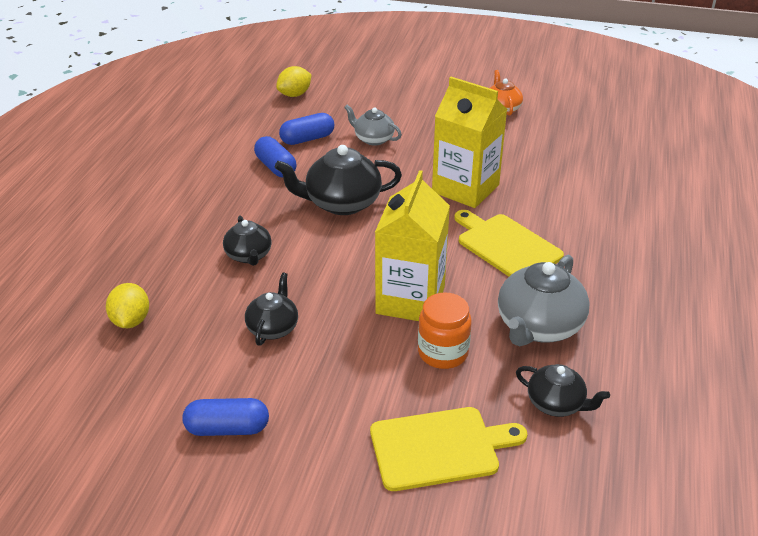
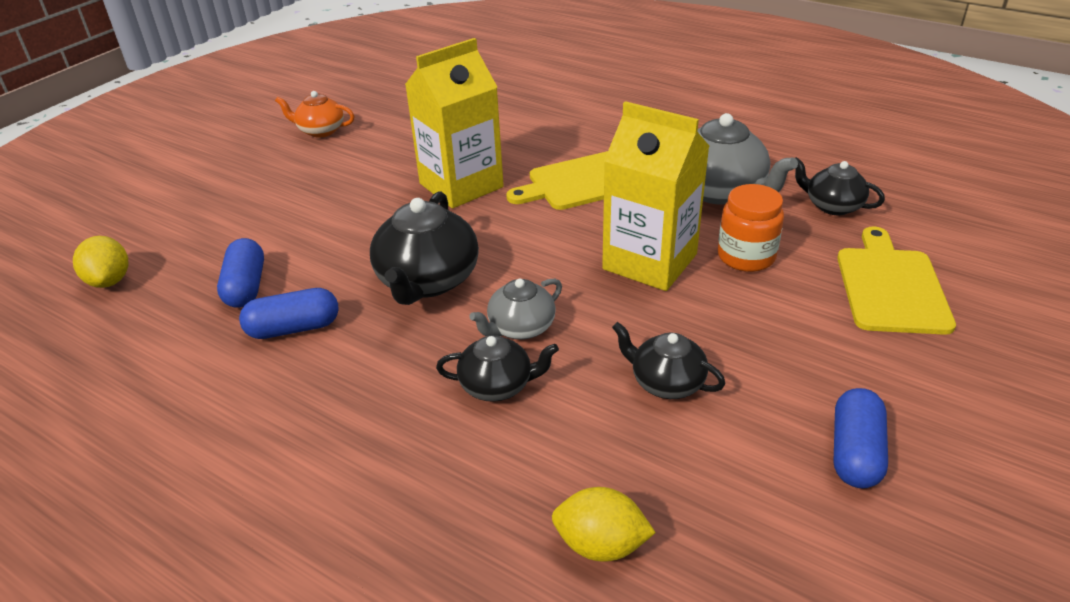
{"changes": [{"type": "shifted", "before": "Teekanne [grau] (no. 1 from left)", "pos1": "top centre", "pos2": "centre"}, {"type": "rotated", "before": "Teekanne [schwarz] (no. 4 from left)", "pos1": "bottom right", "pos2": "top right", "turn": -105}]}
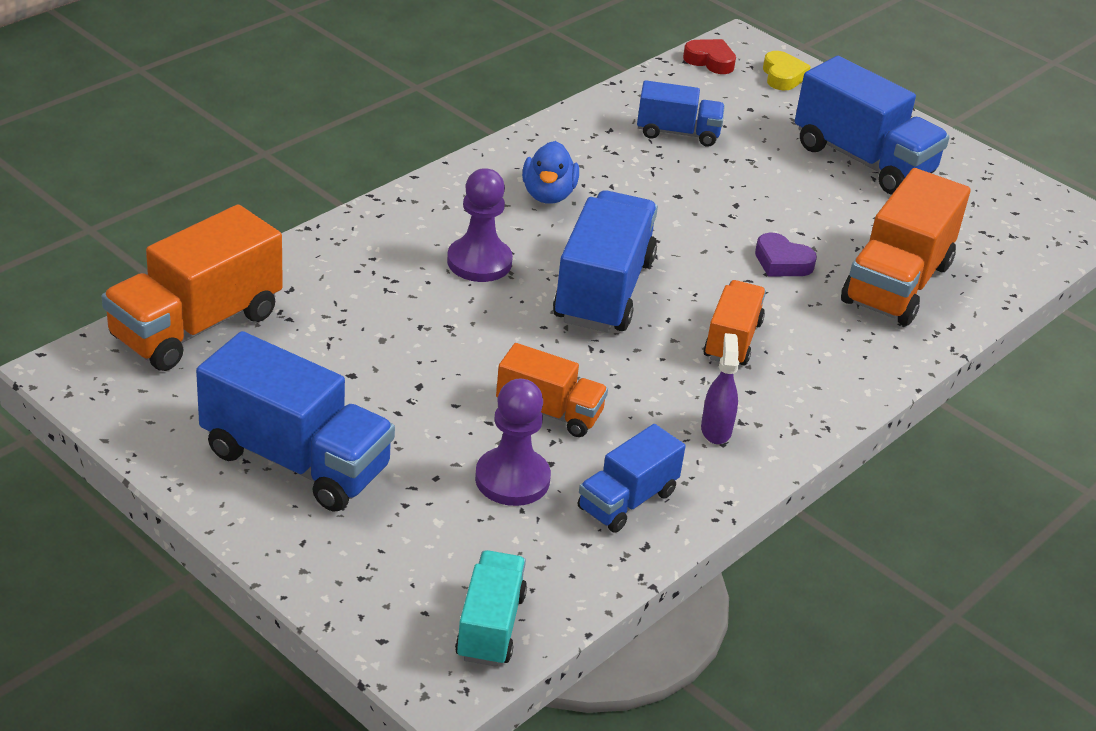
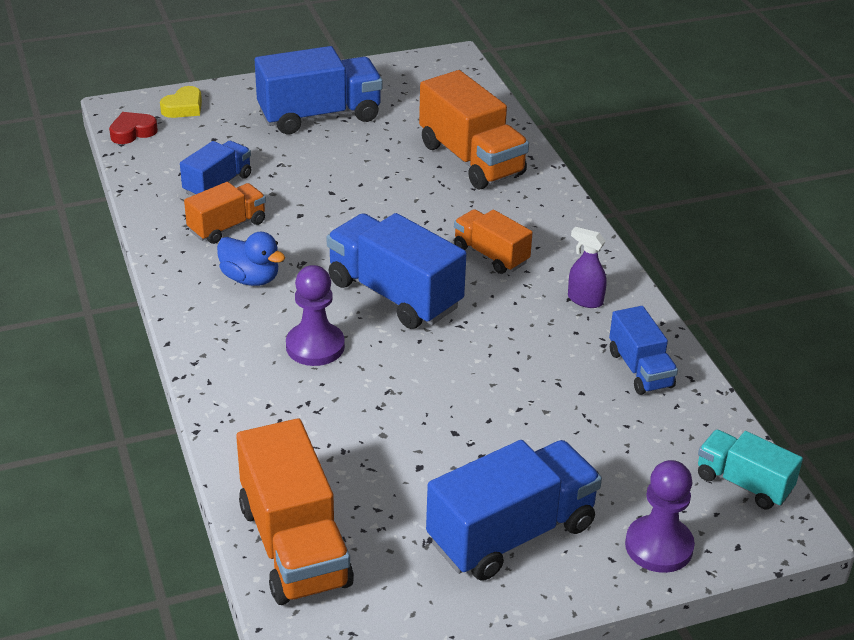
{"changes": [{"type": "rotated", "before": "Herz [gelb]", "pos1": "top right", "pos2": "top left", "turn": 105}, {"type": "shifted", "before": "Lastwagen [orange] (no. 2 from left in the first image)", "after": "Lastwagen [orange] (no. 1 from left)", "pos1": "centre", "pos2": "top left"}, {"type": "shifted", "before": "Bauer [lila] (no. 2 from left)", "pos1": "centre", "pos2": "bottom right"}, {"type": "gone", "before": "Herz [lila]", "pos1": "middle right"}]}
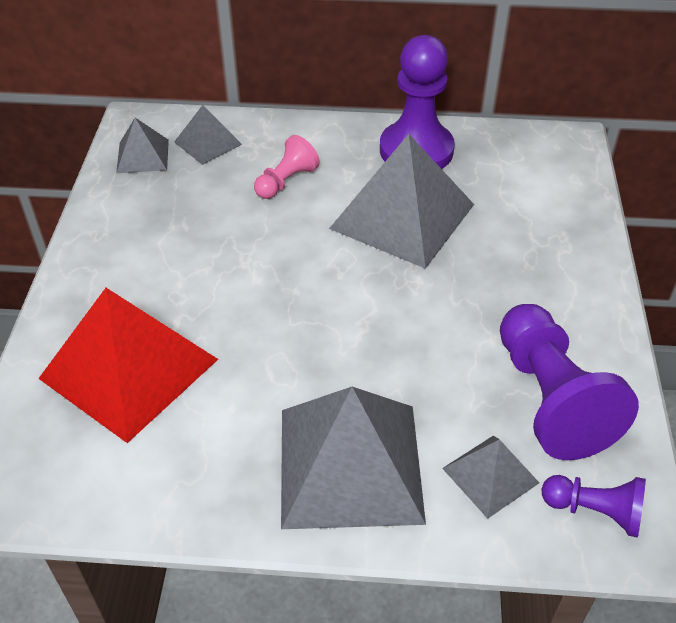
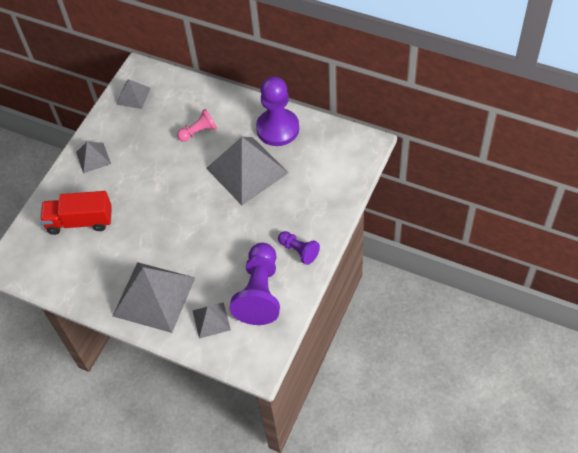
{"changes": [{"type": "swapped", "before": "Pyramide [rot]", "after": "Lastwagen [rot]", "pos1": "middle left", "pos2": "middle left"}, {"type": "shifted", "before": "Pyramide [grau] (no. 2 from left in the first image)", "after": "Pyramide [grau] (no. 1 from left)", "pos1": "top left", "pos2": "middle left"}, {"type": "shifted", "before": "Bauer [lila] (no. 3 from left)", "pos1": "bottom right", "pos2": "centre"}]}
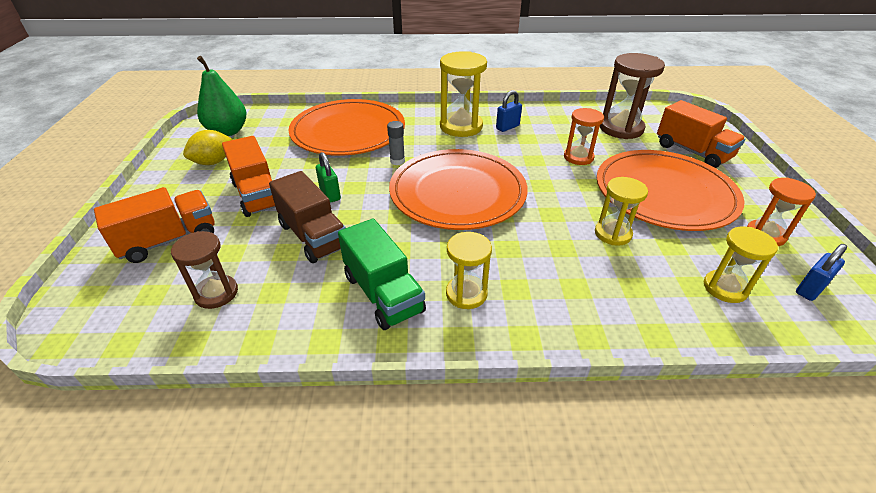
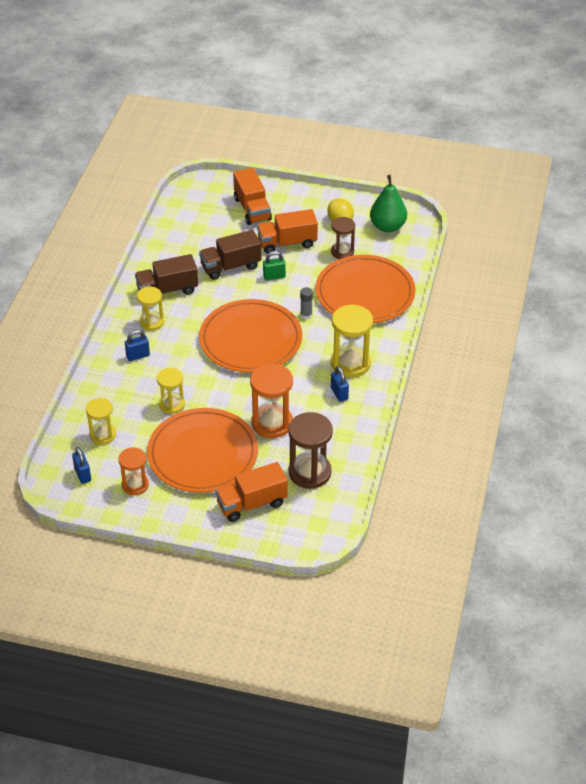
{"changes": [{"type": "new", "after": "Vorhängeschloss [blau] (no. 2 from left)", "pos2": "middle left"}, {"type": "repainted", "before": "Lastwagen [grün]", "after": "Lastwagen [braun] (no. 1 from left)", "pos1": "centre", "pos2": "middle left"}, {"type": "scaled", "before": "Sanduhr [orange] (no. 1 from left in the first image)", "pos1": "top right", "pos2": "centre", "scale": 1.6}, {"type": "shifted", "before": "Sanduhr [braun] (no. 1 from left in the first image)", "after": "Sanduhr [braun] (no. 2 from left)", "pos1": "middle left", "pos2": "top centre"}]}
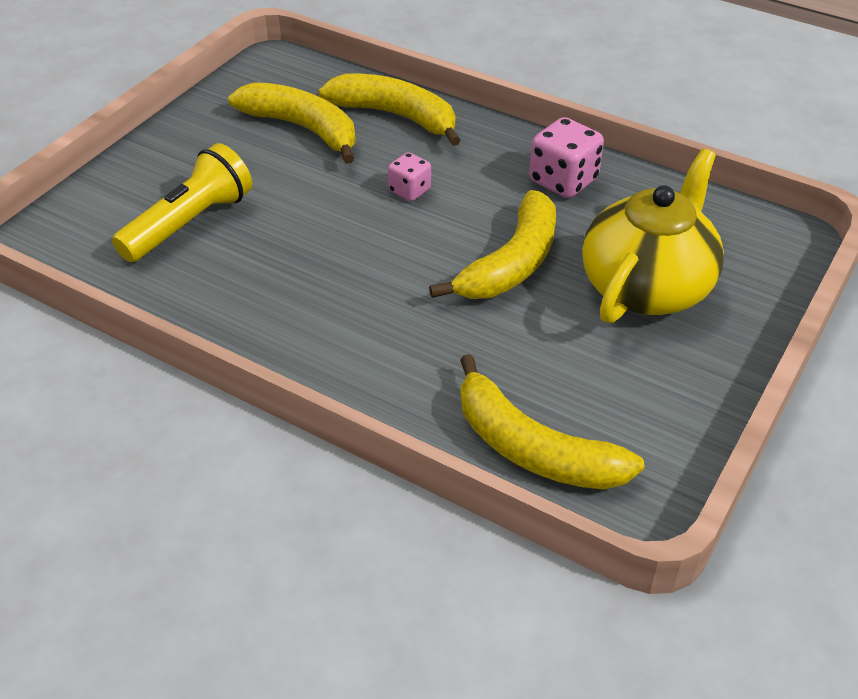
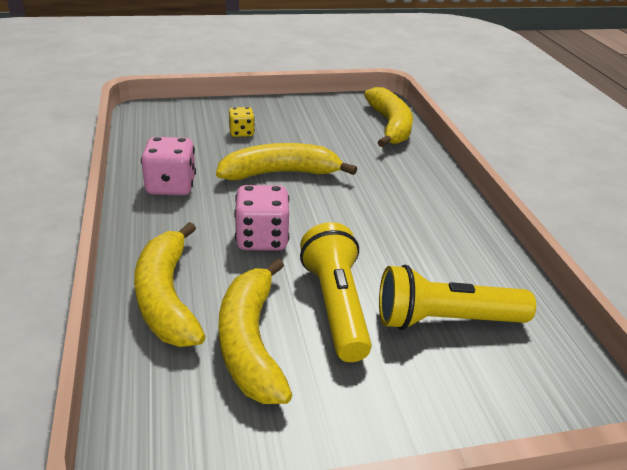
{"changes": [{"type": "swapped", "before": "Teekanne [gelb]", "after": "Spielwürfel [gelb]", "pos1": "middle right", "pos2": "top centre"}, {"type": "scaled", "before": "Spielwürfel [rosa] (no. 1 from left in the first image)", "pos1": "top centre", "pos2": "centre", "scale": 1.66}, {"type": "new", "after": "Taschenlampe [gelb] (no. 1 from left)", "pos2": "centre"}]}
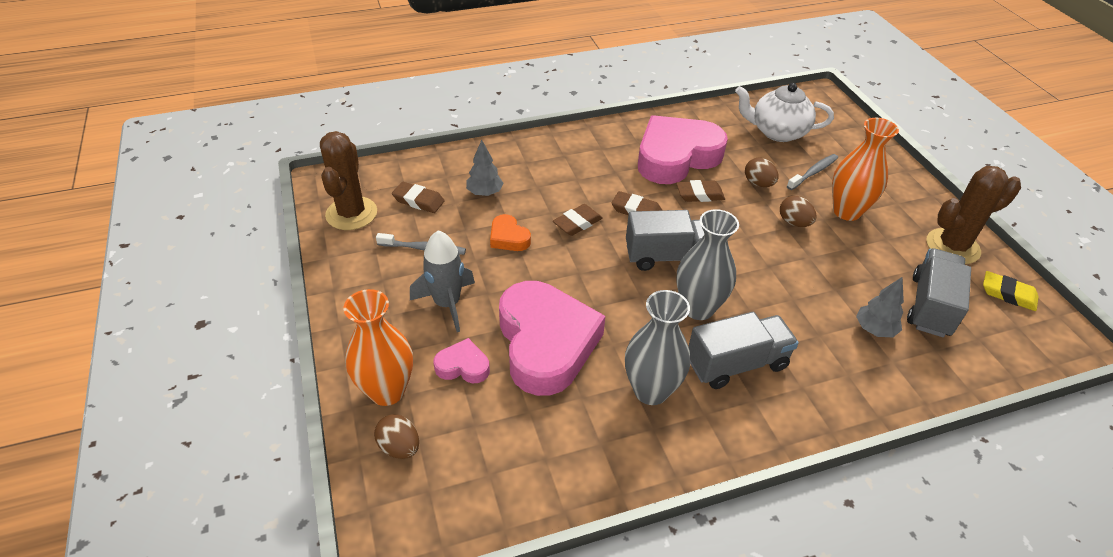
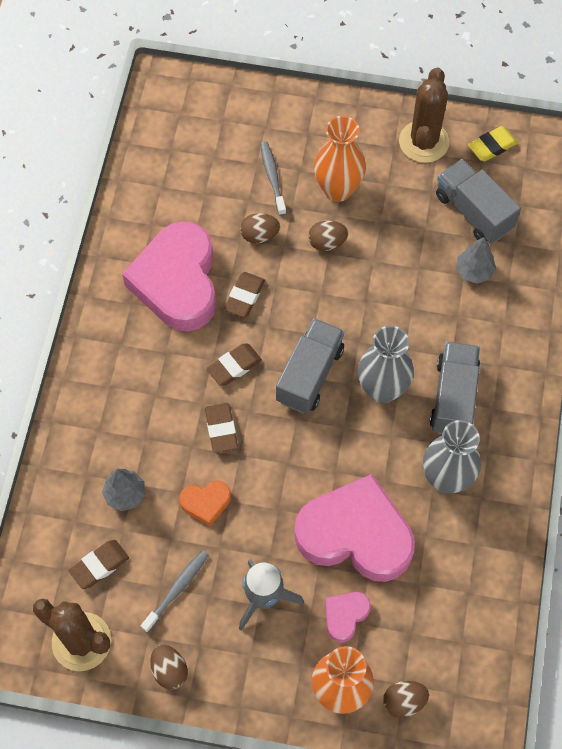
{"changes": [{"type": "new", "after": "Ei [braun] (no. 1 from left)", "pos2": "bottom left"}, {"type": "gone", "before": "Teekanne [weiß]", "pos1": "top right"}]}
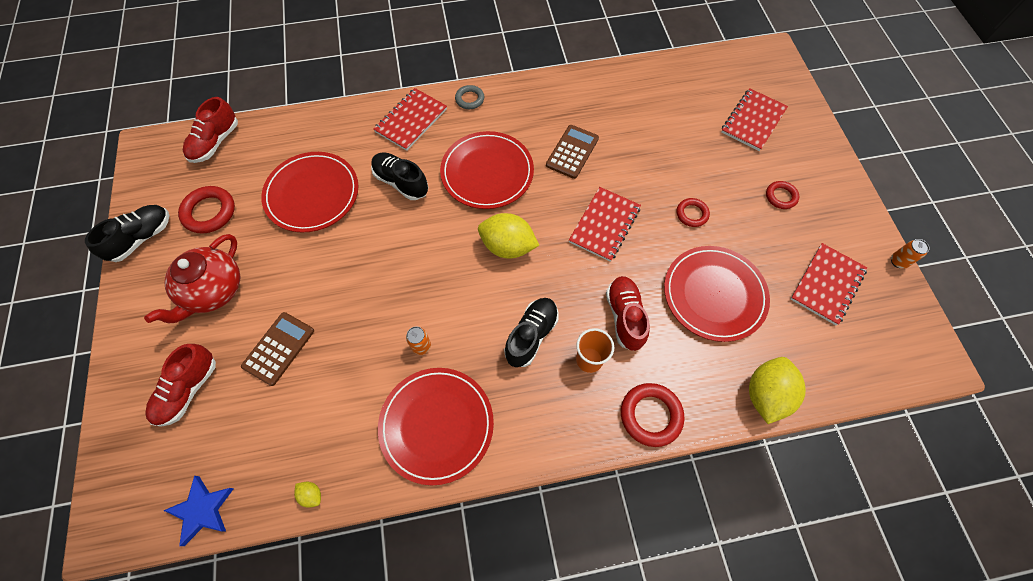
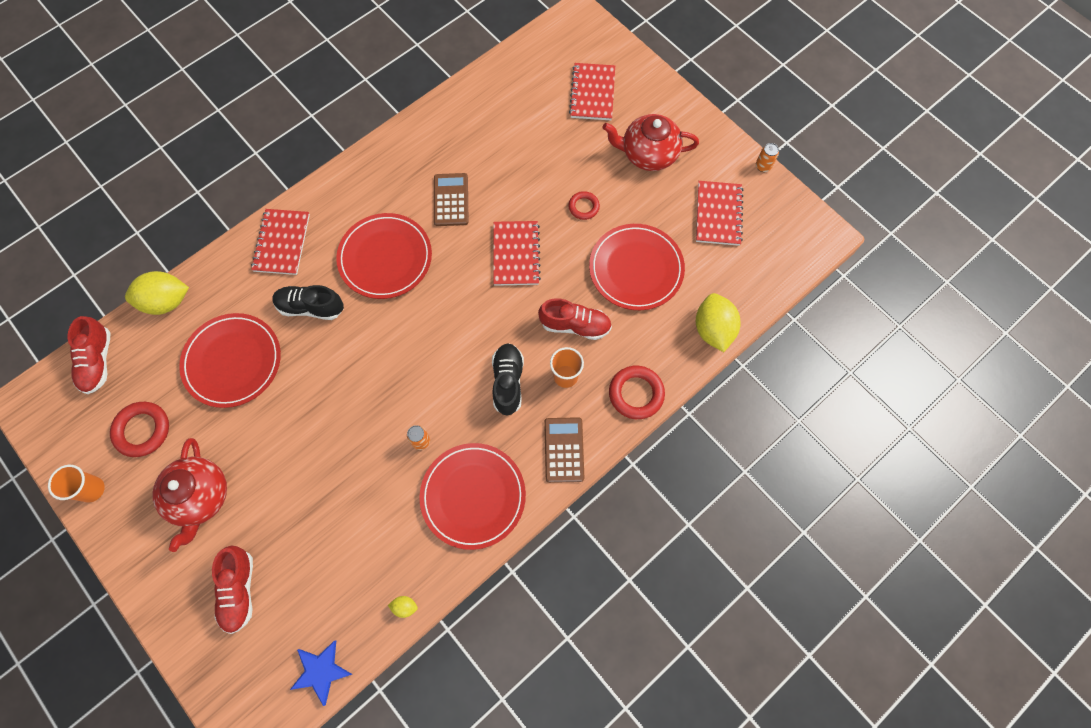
{"changes": [{"type": "swapped", "before": "Schuh [schwarz] (no. 1 from left)", "after": "Becher [orange] (no. 1 from left)", "pos1": "middle left", "pos2": "middle left"}, {"type": "shifted", "before": "Zitrone [gelb] (no. 2 from left in the first image)", "after": "Zitrone [gelb] (no. 1 from left)", "pos1": "centre", "pos2": "middle left"}, {"type": "rotated", "before": "Schuh [rot] (no. 3 from left)", "pos1": "centre", "pos2": "centre", "turn": 135}, {"type": "shifted", "before": "Taschenrechner [braun] (no. 1 from left in the first image)", "after": "Taschenrechner [braun] (no. 2 from left)", "pos1": "middle left", "pos2": "centre"}, {"type": "swapped", "before": "Ring [rot] (no. 4 from left)", "after": "Teekanne [rot] (no. 2 from left)", "pos1": "middle right", "pos2": "top centre"}, {"type": "gone", "before": "Ring [grau]", "pos1": "top centre"}]}
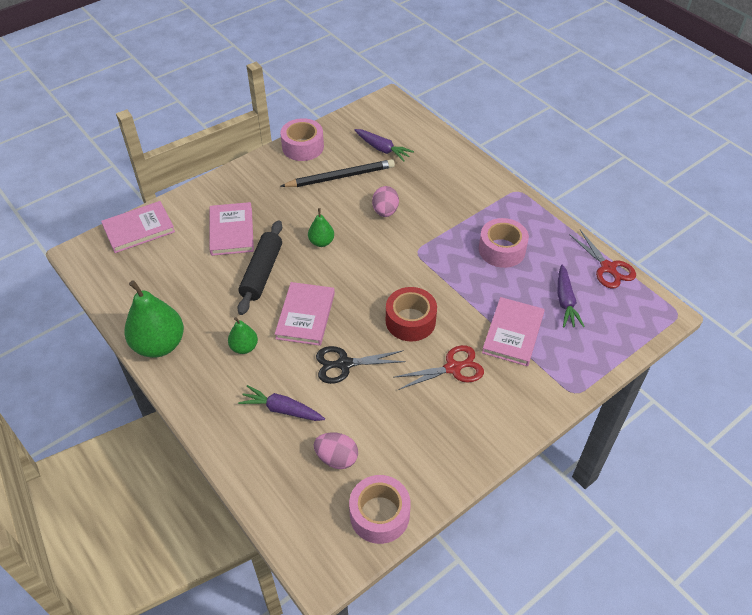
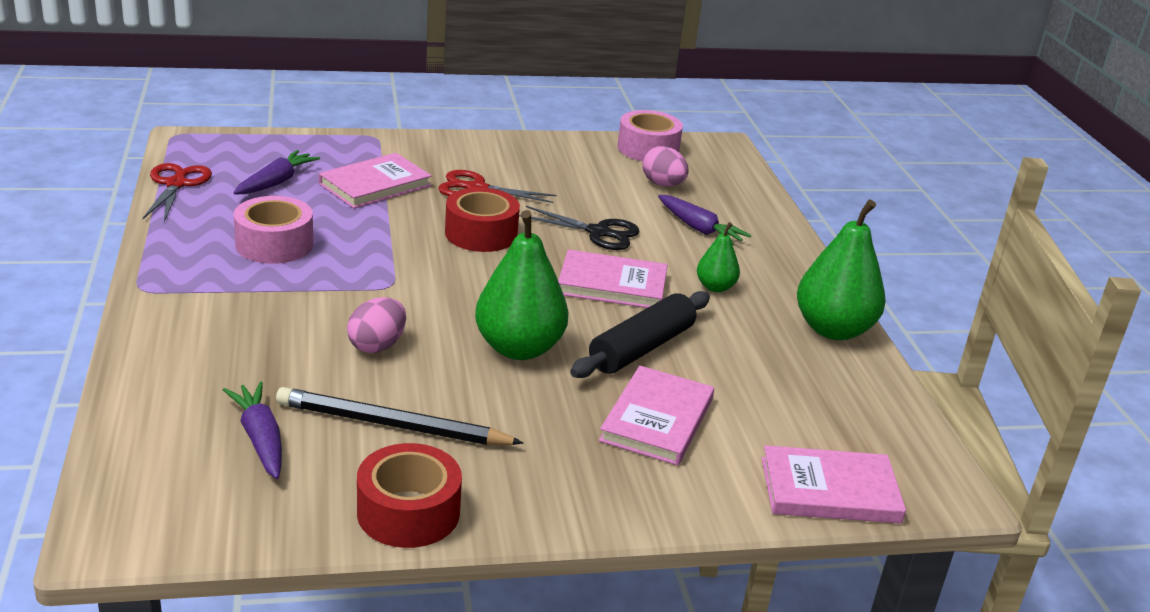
{"changes": [{"type": "repainted", "before": "Klebeband [rosa] (no. 1 from left)", "after": "Klebeband [rot] (no. 1 from left)", "pos1": "top centre", "pos2": "bottom centre"}, {"type": "scaled", "before": "Birne [grün] (no. 3 from left in the first image)", "pos1": "centre", "pos2": "centre", "scale": 1.93}, {"type": "rotated", "before": "Buch [rosa] (no. 3 from left in the first image)", "pos1": "centre", "pos2": "centre", "turn": 60}]}
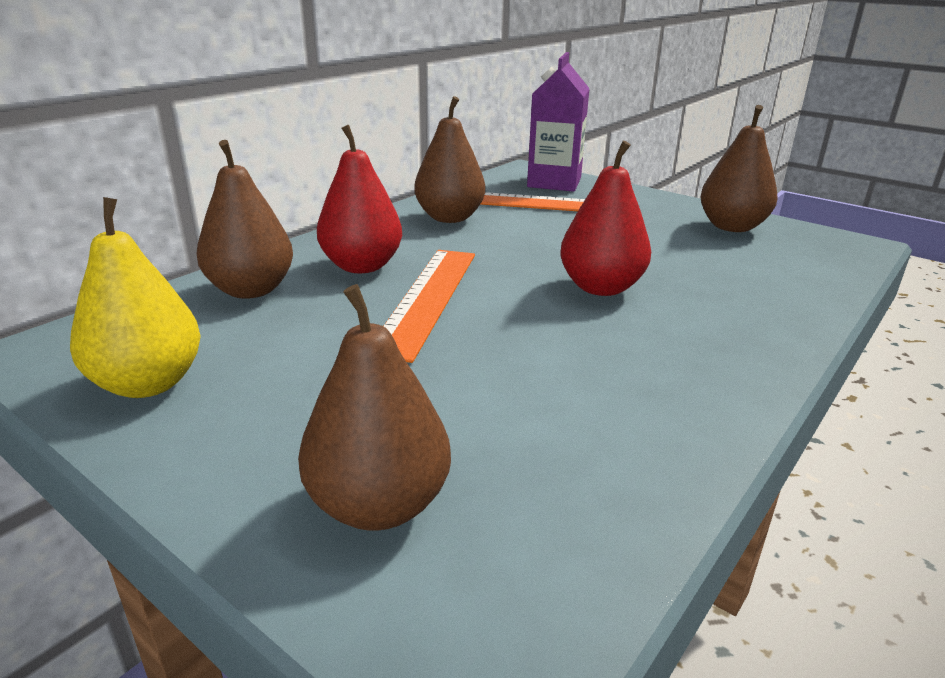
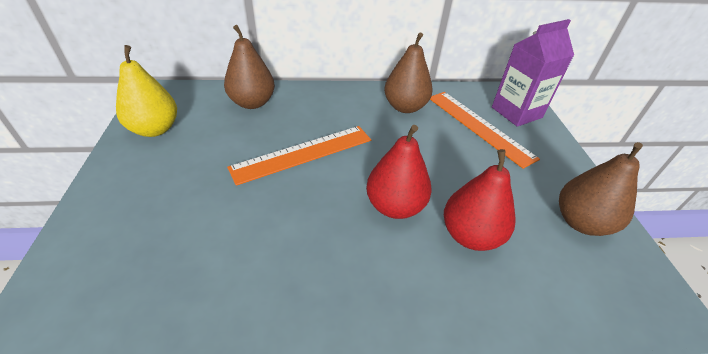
{"changes": [{"type": "shifted", "before": "Birne [rot] (no. 1 from left in the first image)", "after": "Birne [rot] (no. 2 from left)", "pos1": "top centre", "pos2": "middle right"}, {"type": "gone", "before": "Birne [braun] (no. 2 from left)", "pos1": "centre"}]}
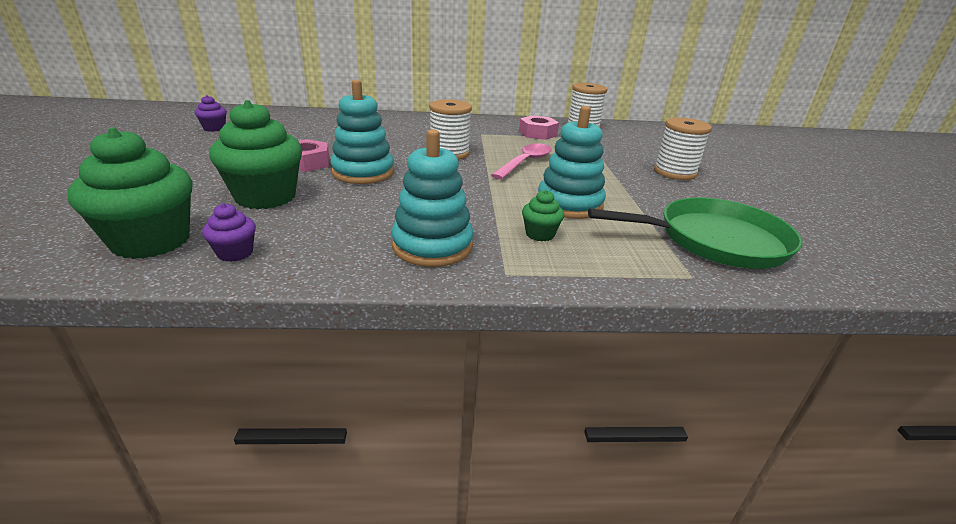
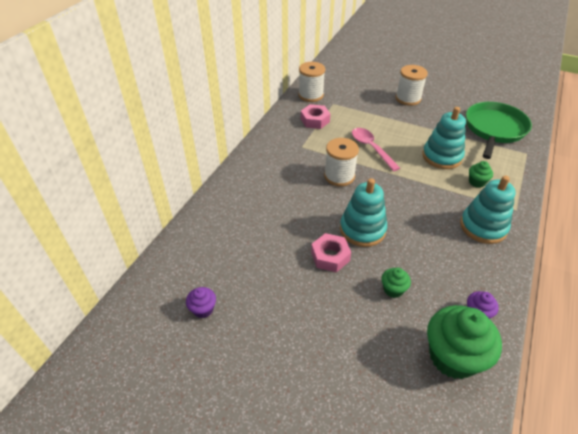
{"changes": [{"type": "scaled", "before": "Muffin [grün] (no. 2 from left in the first image)", "pos1": "top left", "pos2": "middle right", "scale": 0.47}]}
